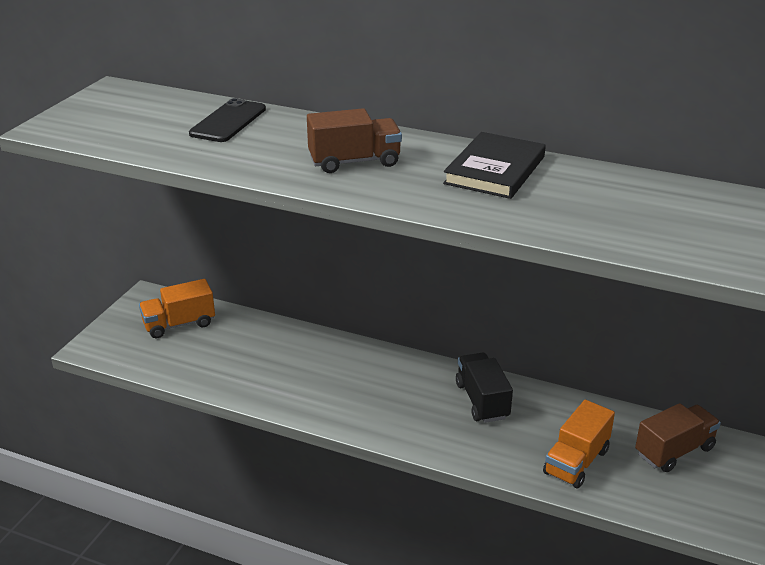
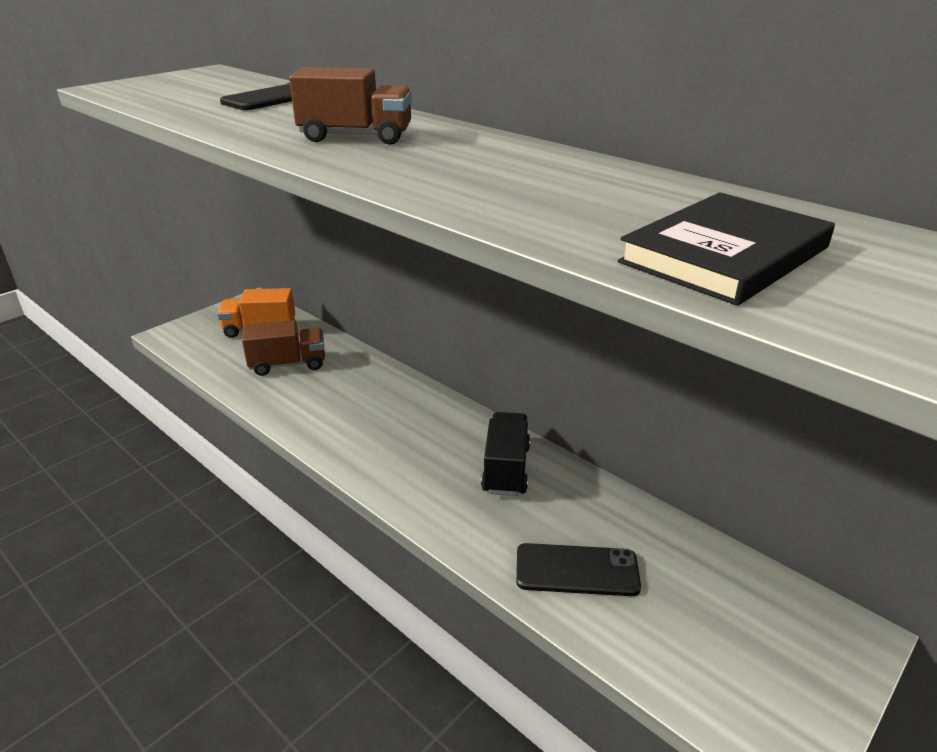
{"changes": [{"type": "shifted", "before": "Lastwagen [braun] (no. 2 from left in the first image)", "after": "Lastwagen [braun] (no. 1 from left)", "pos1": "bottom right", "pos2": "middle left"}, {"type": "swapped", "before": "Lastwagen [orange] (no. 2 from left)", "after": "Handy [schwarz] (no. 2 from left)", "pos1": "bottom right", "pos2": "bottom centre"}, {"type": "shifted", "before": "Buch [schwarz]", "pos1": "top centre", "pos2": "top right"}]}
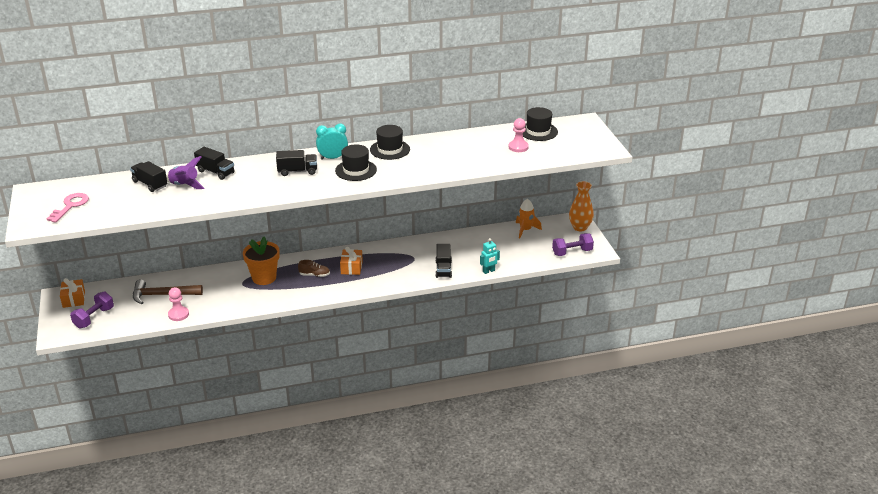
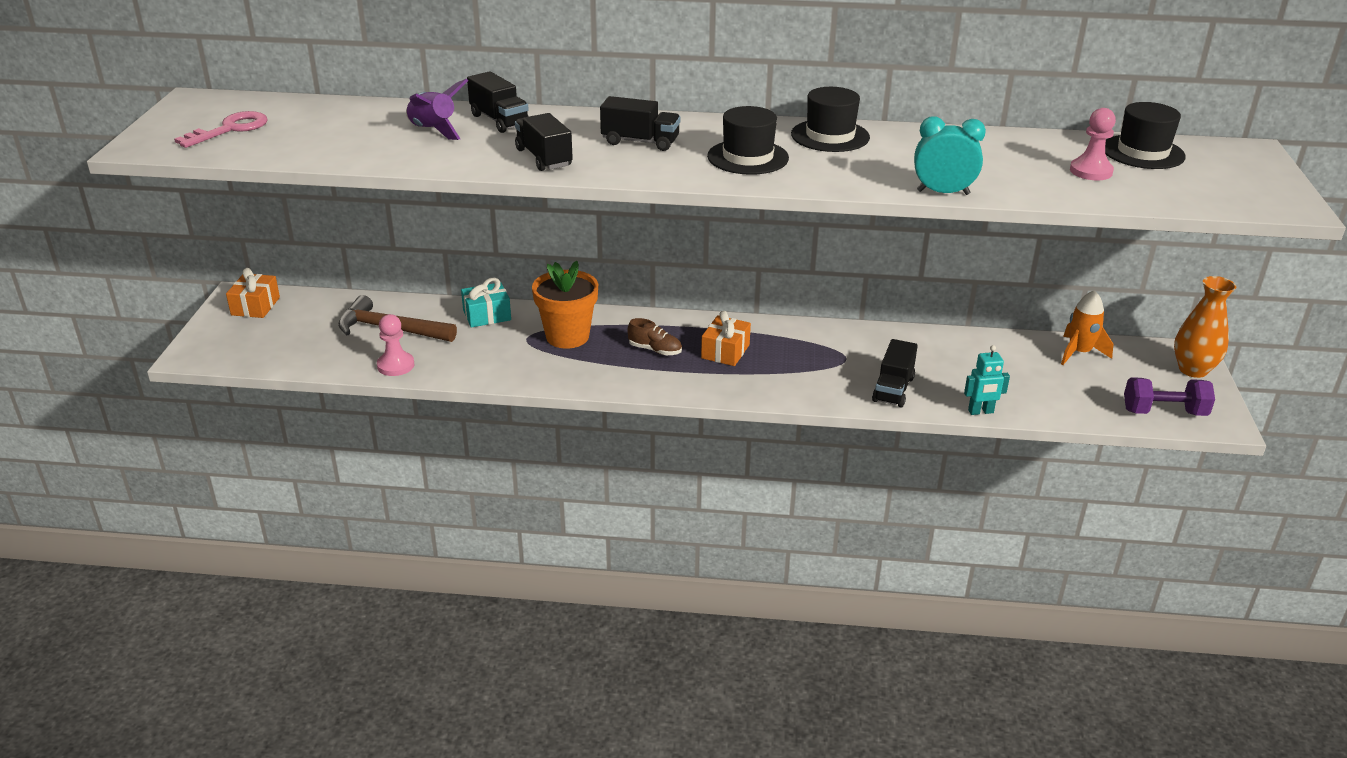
{"changes": [{"type": "new", "after": "Geschenk [türkis]", "pos2": "centre"}, {"type": "shifted", "before": "Lastwagen [schwarz] (no. 1 from left in the first image)", "after": "Lastwagen [schwarz] (no. 2 from left)", "pos1": "middle left", "pos2": "top centre"}, {"type": "shifted", "before": "Wecker [türkis]", "pos1": "top centre", "pos2": "top right"}, {"type": "gone", "before": "Hantel [lila] (no. 1 from left)", "pos1": "middle left"}]}
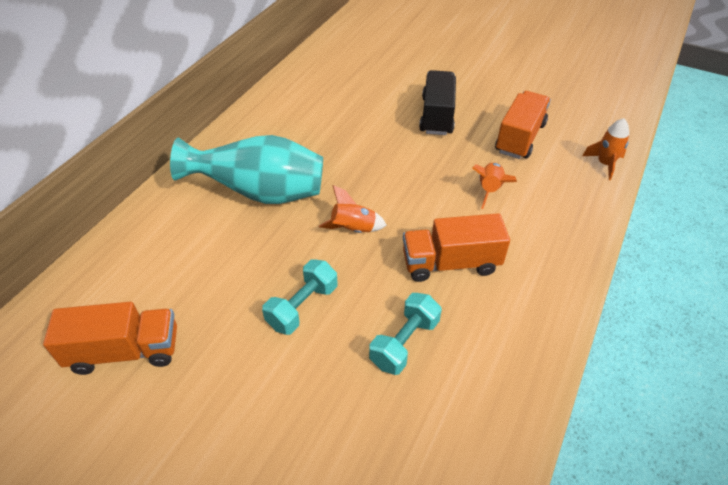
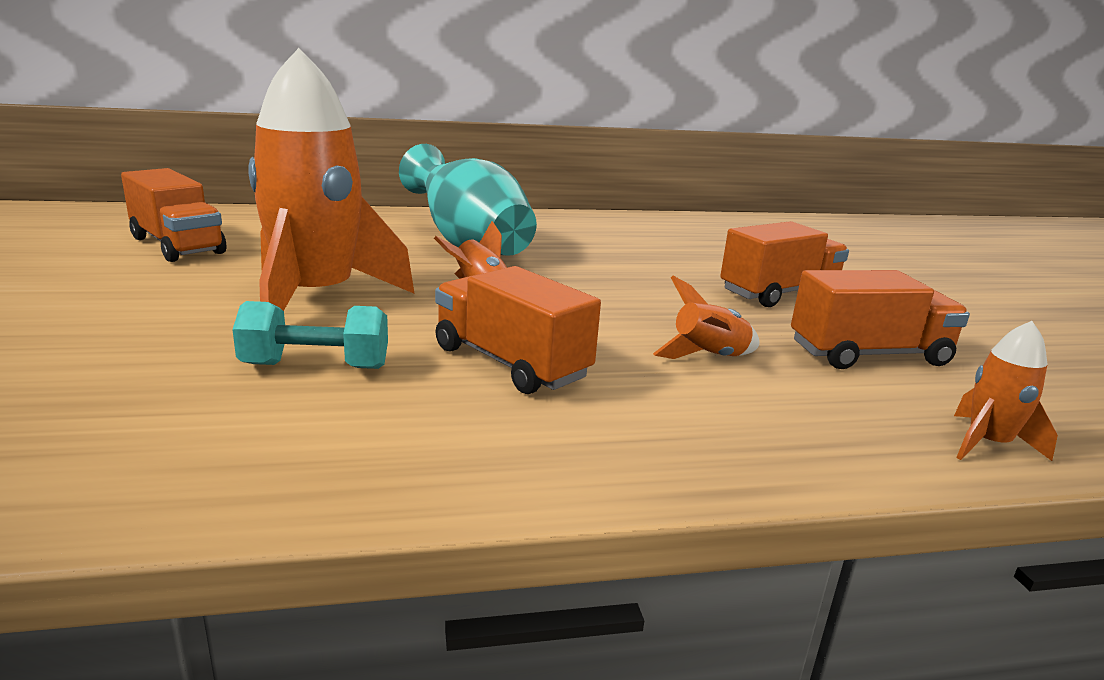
{"changes": [{"type": "swapped", "before": "Hantel [türkis] (no. 1 from left)", "after": "Rakete [orange] (no. 1 from left)", "pos1": "centre", "pos2": "top left"}, {"type": "repainted", "before": "Lastwagen [schwarz]", "after": "Lastwagen [orange] (no. 3 from left)", "pos1": "top centre", "pos2": "middle right"}]}
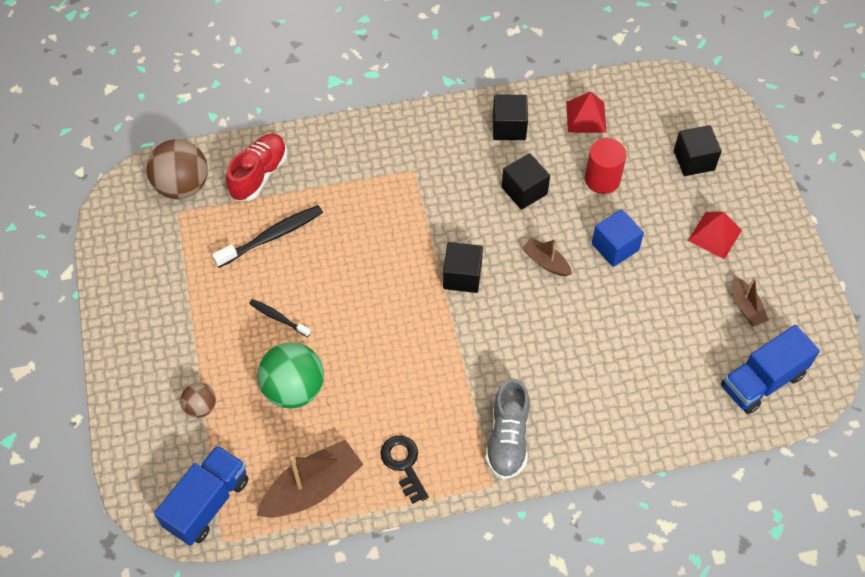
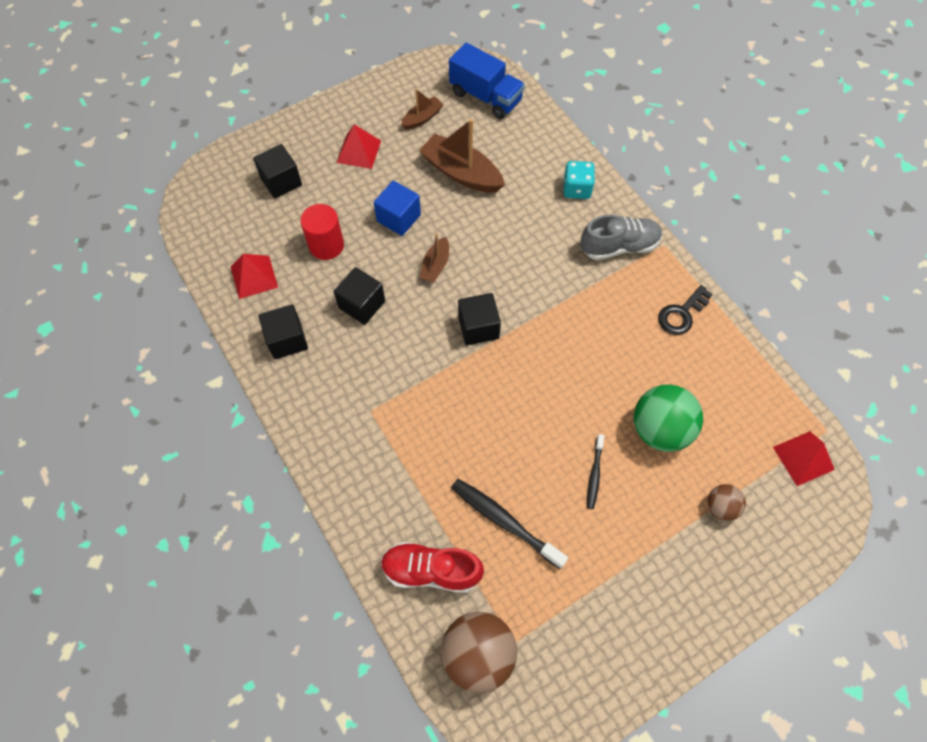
{"changes": [{"type": "shifted", "before": "Boot [braun] (no. 1 from left in the first image)", "after": "Boot [braun] (no. 3 from left)", "pos1": "bottom centre", "pos2": "top centre"}, {"type": "new", "after": "Spielwürfel [türkis]", "pos2": "top centre"}, {"type": "swapped", "before": "Lastwagen [blau] (no. 1 from left)", "after": "Pyramide [rot] (no. 3 from left)", "pos1": "bottom left", "pos2": "middle right"}]}
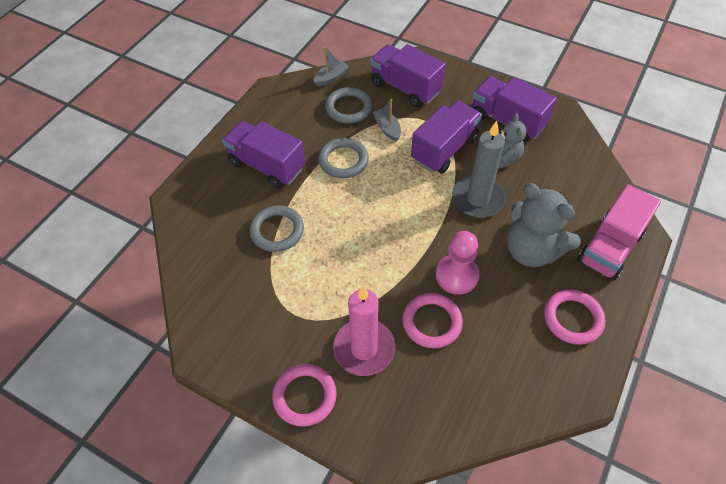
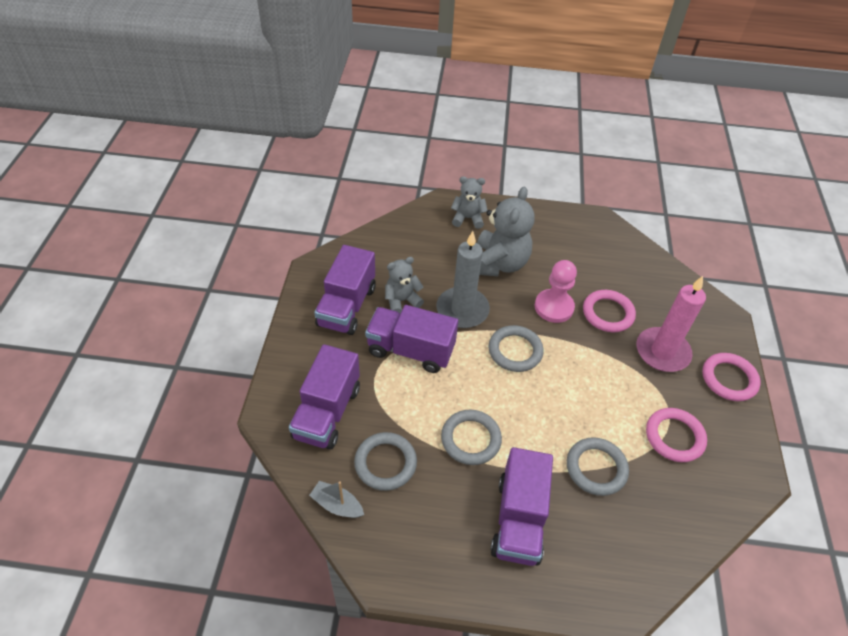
{"changes": [{"type": "swapped", "before": "Lastwagen [rosa]", "after": "Teddybär [grau] (no. 2 from left)", "pos1": "middle right", "pos2": "top centre"}, {"type": "new", "after": "Ring [grau] (no. 3 from left)", "pos2": "centre"}, {"type": "shifted", "before": "Ring [rosa] (no. 3 from left in the first image)", "after": "Ring [rosa] (no. 2 from left)", "pos1": "middle right", "pos2": "bottom right"}, {"type": "gone", "before": "Boot [grau] (no. 2 from left)", "pos1": "top centre"}]}
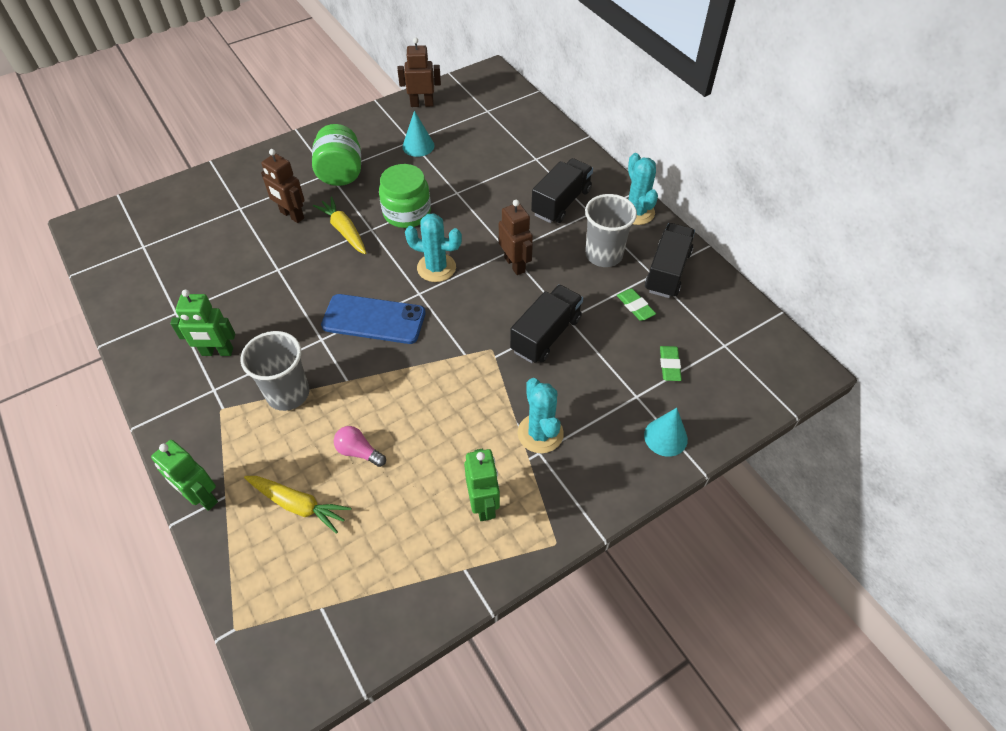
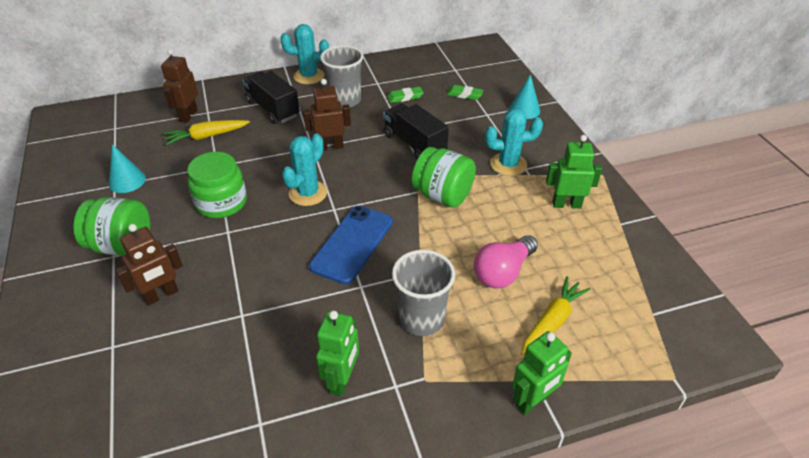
{"changes": [{"type": "shifted", "before": "Roboter [braun] (no. 2 from left)", "pos1": "top centre", "pos2": "top left"}, {"type": "shifted", "before": "Karotte [gelb] (no. 2 from left in the first image)", "after": "Karotte [gelb] (no. 1 from left)", "pos1": "top centre", "pos2": "top left"}, {"type": "new", "after": "Einmachglas [grün] (no. 3 from left)", "pos2": "centre"}, {"type": "scaled", "before": "Glühbirne [rosa]", "pos1": "centre", "pos2": "centre", "scale": 1.61}, {"type": "gone", "before": "Lastwagen [schwarz] (no. 3 from left)", "pos1": "centre"}]}
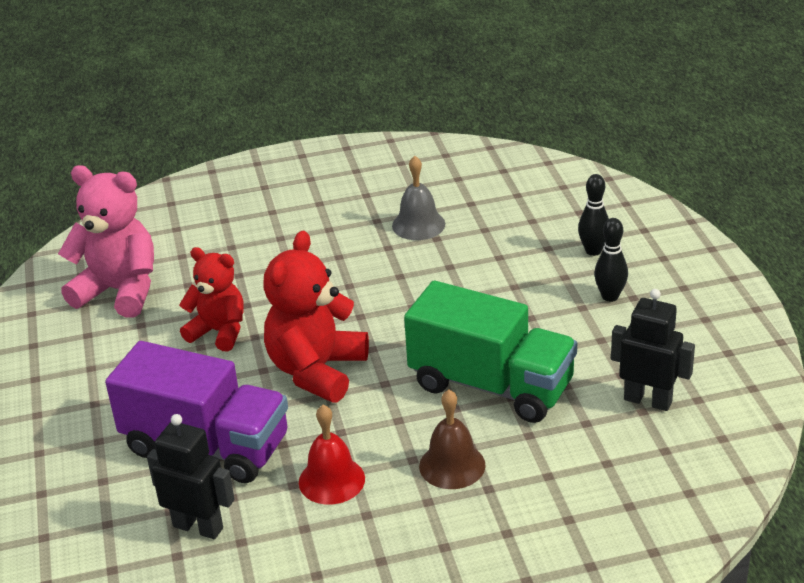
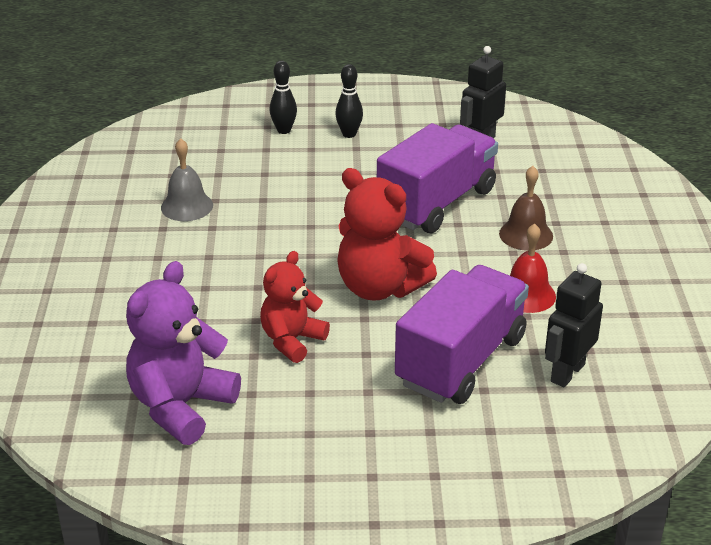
{"changes": [{"type": "repainted", "before": "Teddybär [rosa]", "after": "Teddybär [lila]", "pos1": "middle left", "pos2": "middle left"}, {"type": "repainted", "before": "Lastwagen [grün]", "after": "Lastwagen [lila] (no. 1 from left)", "pos1": "centre", "pos2": "top centre"}]}
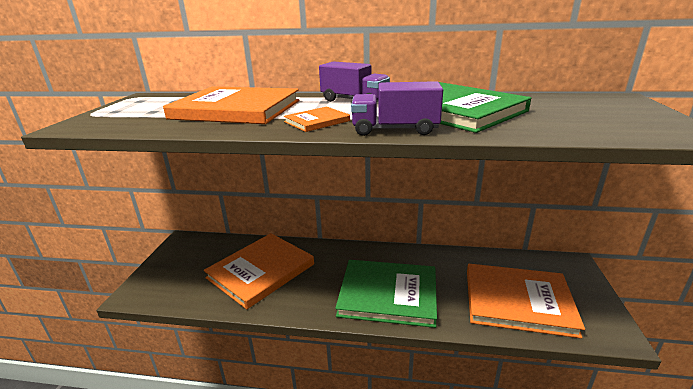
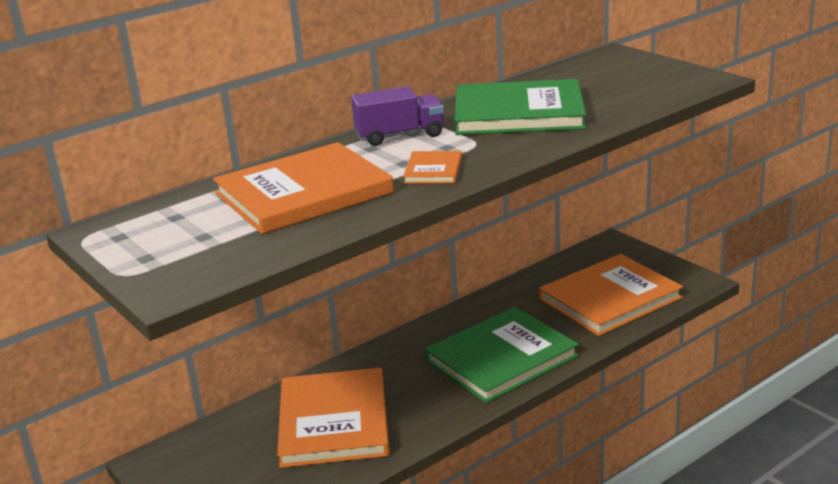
{"changes": [{"type": "gone", "before": "Lastwagen [lila] (no. 2 from left)", "pos1": "top centre"}]}
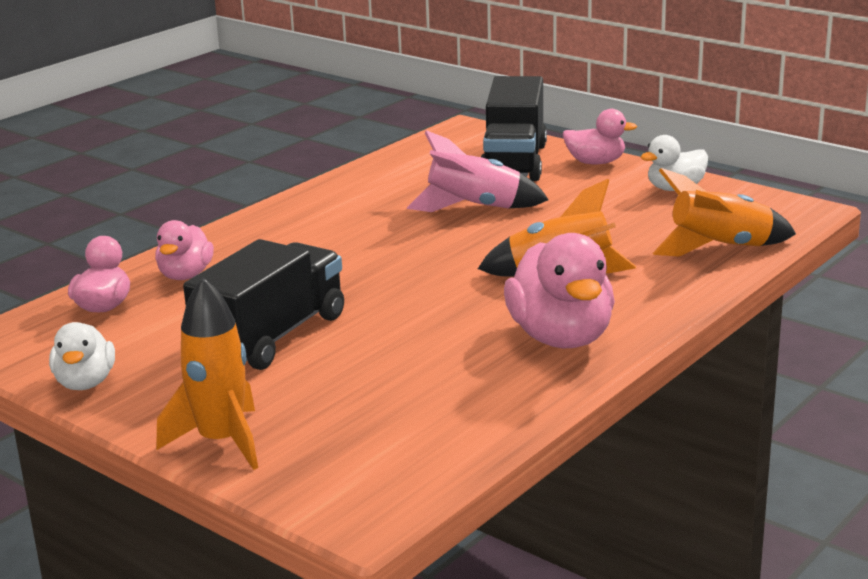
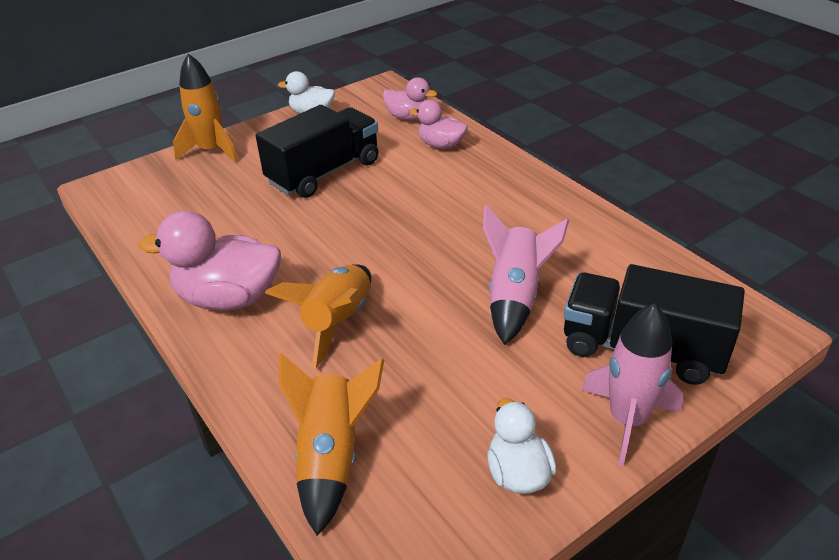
{"changes": [{"type": "rotated", "before": "Lastwagen [schwarz] (no. 1 from left)", "pos1": "middle left", "pos2": "top centre", "turn": -90}, {"type": "swapped", "before": "Ente [rosa] (no. 4 from left)", "after": "Rakete [rosa] (no. 2 from left)", "pos1": "top right", "pos2": "bottom right"}]}
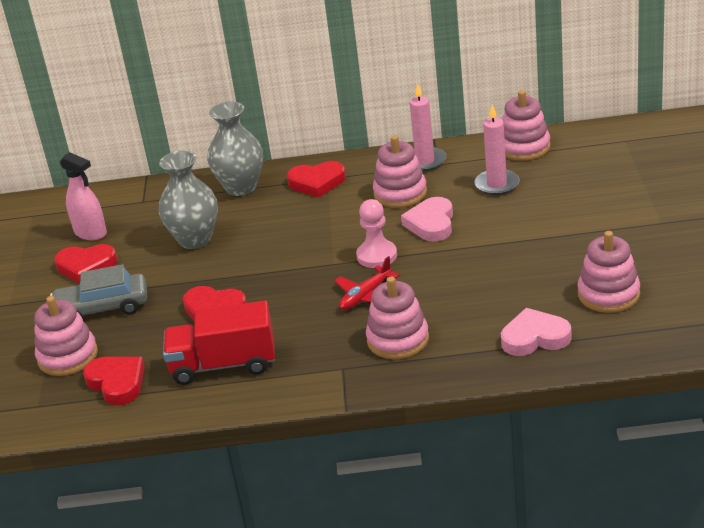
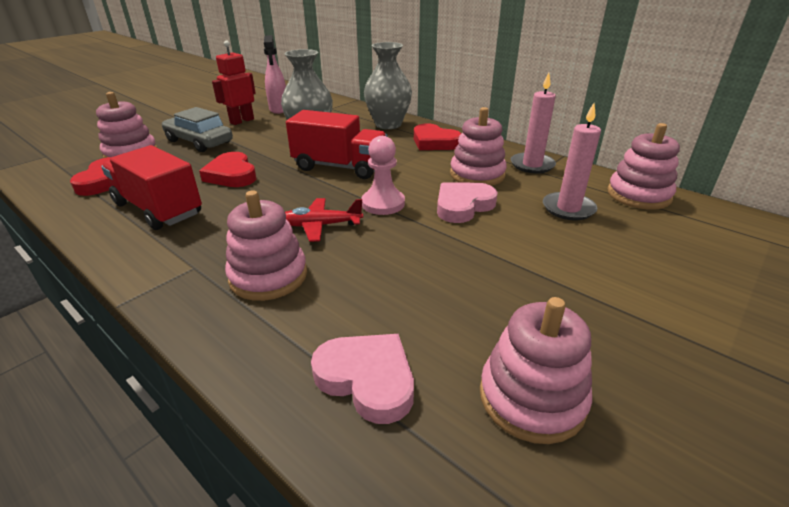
{"changes": [{"type": "swapped", "before": "Herz [rot] (no. 1 from left)", "after": "Roboter [rot]", "pos1": "middle left", "pos2": "top left"}, {"type": "new", "after": "Lastwagen [rot] (no. 2 from left)", "pos2": "top centre"}]}
